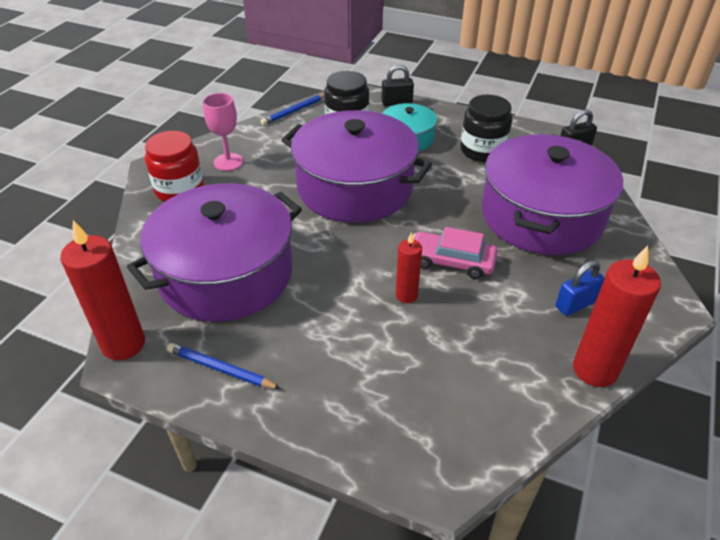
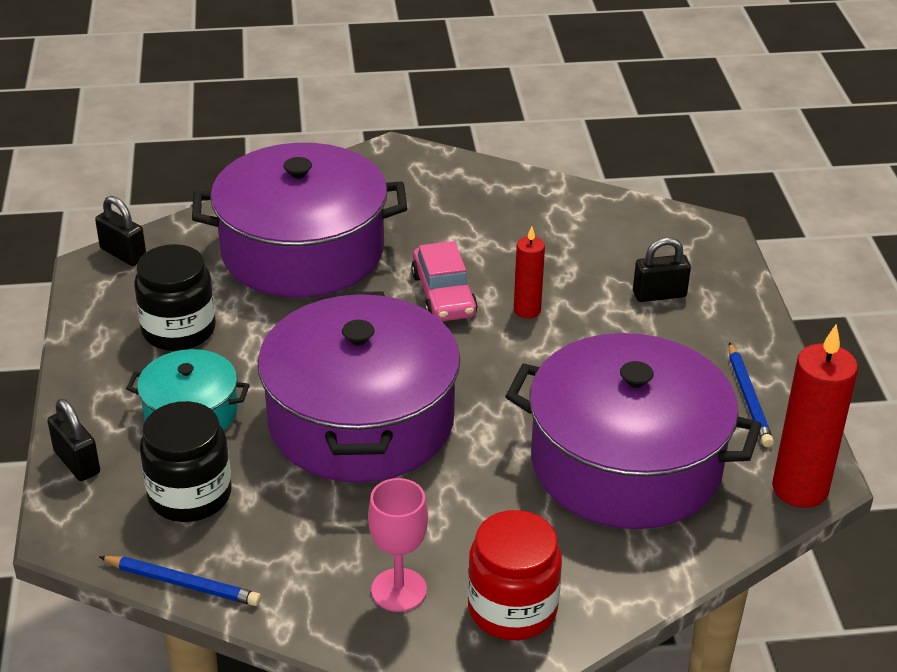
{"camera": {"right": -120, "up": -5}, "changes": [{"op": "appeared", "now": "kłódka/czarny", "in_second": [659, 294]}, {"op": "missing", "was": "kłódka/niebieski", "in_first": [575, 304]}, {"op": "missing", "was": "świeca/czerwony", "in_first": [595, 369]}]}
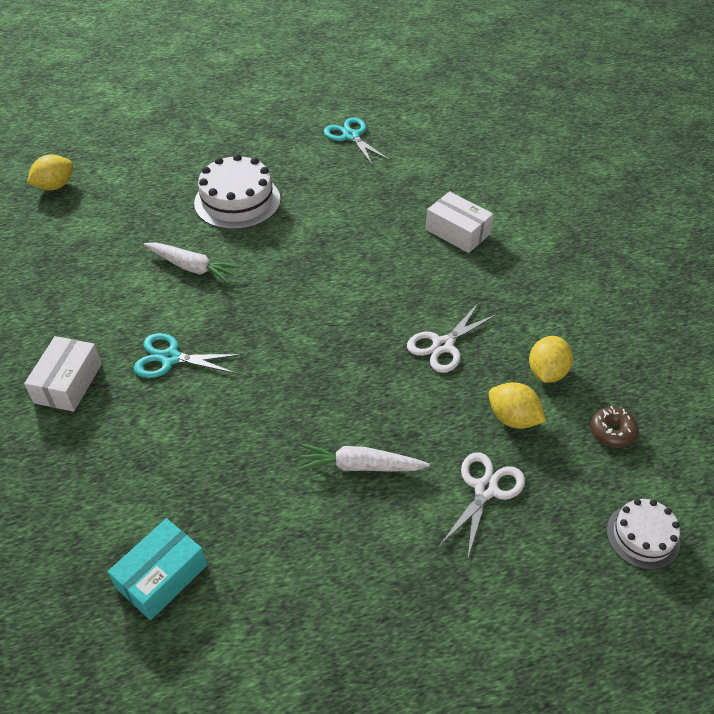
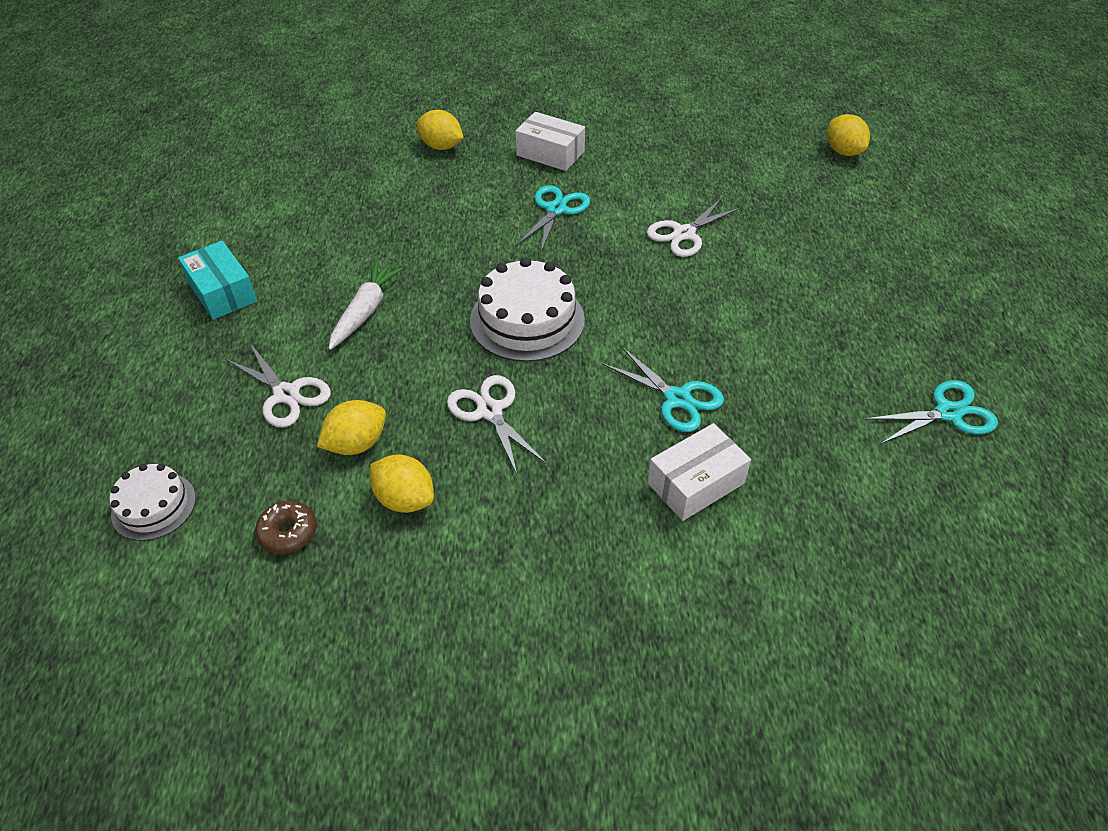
{"camera": {"right": 105, "up": 0}, "changes": [{"op": "relocated", "was": "pudełko/turkusowy", "in_first": [162, 576], "in_second": [222, 292]}, {"op": "appeared", "now": "cytryna/żółty", "in_second": [441, 146]}, {"op": "relocated", "was": "tort/biały", "in_first": [237, 201], "in_second": [527, 320]}, {"op": "appeared", "now": "nożyczki/turkusowy", "in_second": [677, 399]}, {"op": "exchanged", "was": "marchewka/biały", "now": "nożyczki/biały", "in_first": [192, 267], "in_second": [684, 233]}]}
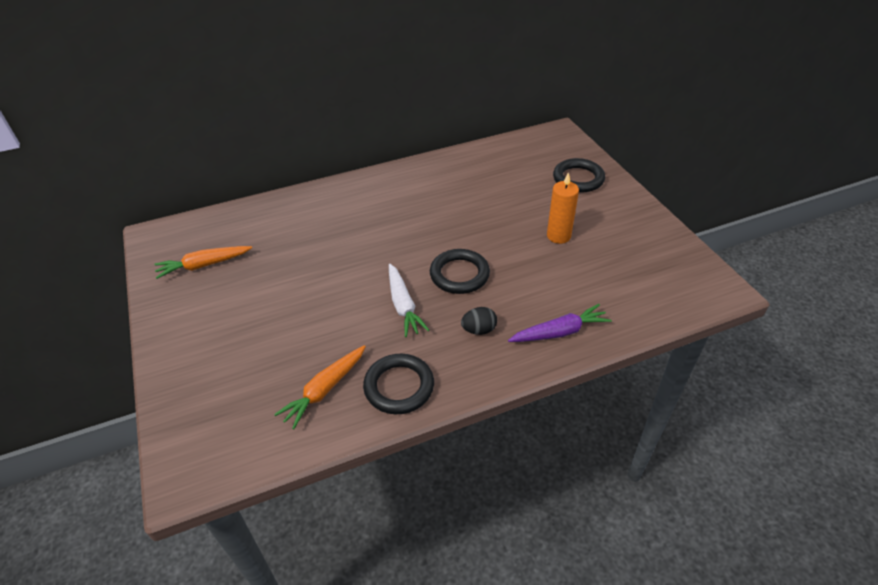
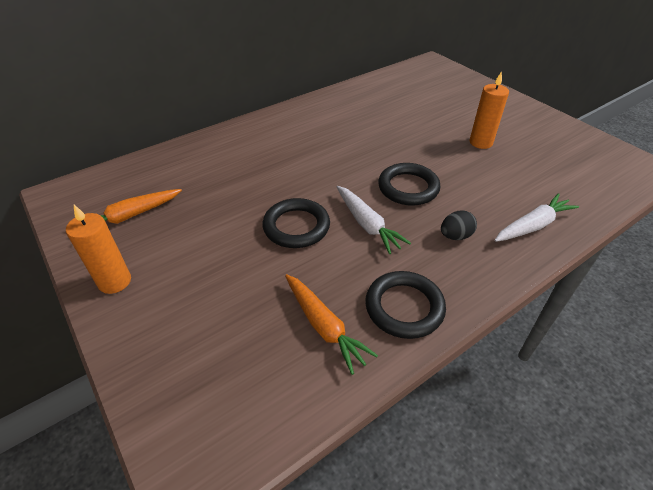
{"camera": {"right": -15, "up": 0}, "changes": [{"op": "appeared", "now": "świeca/pomarańczowy", "in_second": [115, 281]}, {"op": "relocated", "was": "pierścień/czarny", "in_first": [578, 179], "in_second": [296, 226]}, {"op": "spun", "was": "marchewka/pomarańczowy", "in_first": [325, 390], "in_second": [324, 326], "clockwise": -60}, {"op": "colour", "was": "marchewka/fioletowy", "now": "marchewka/biały", "in_first": [559, 332], "in_second": [533, 226]}]}
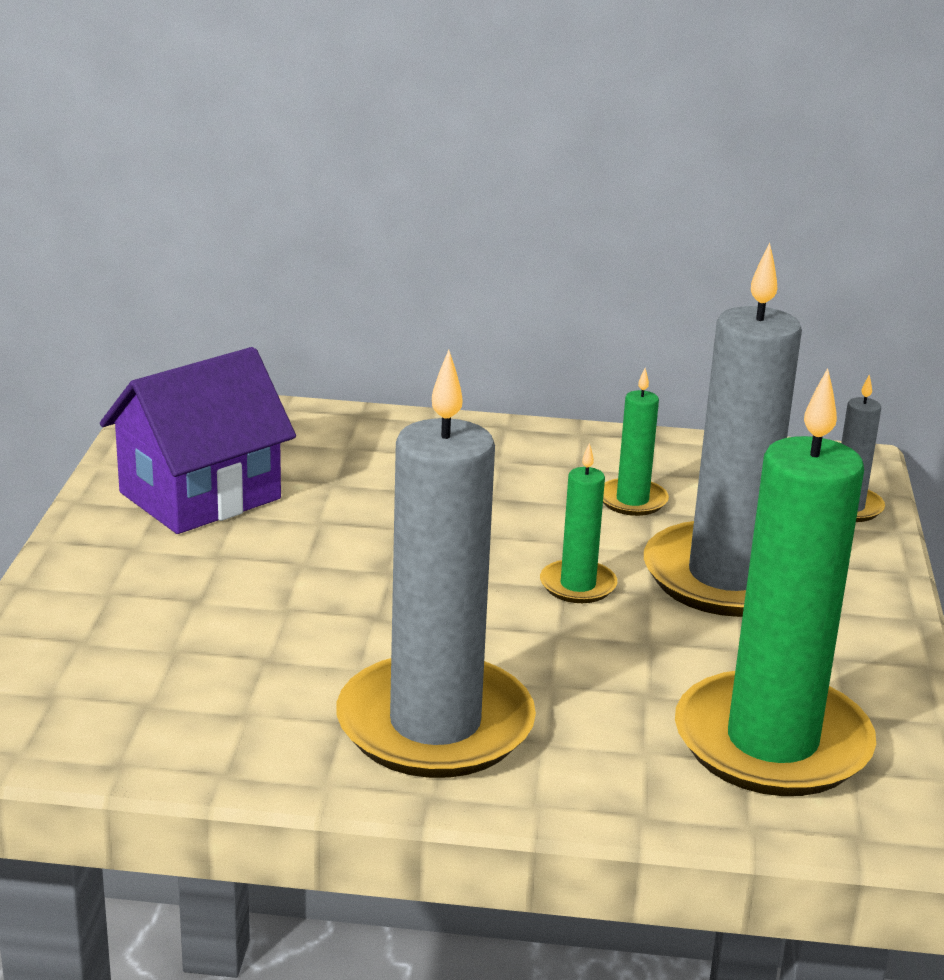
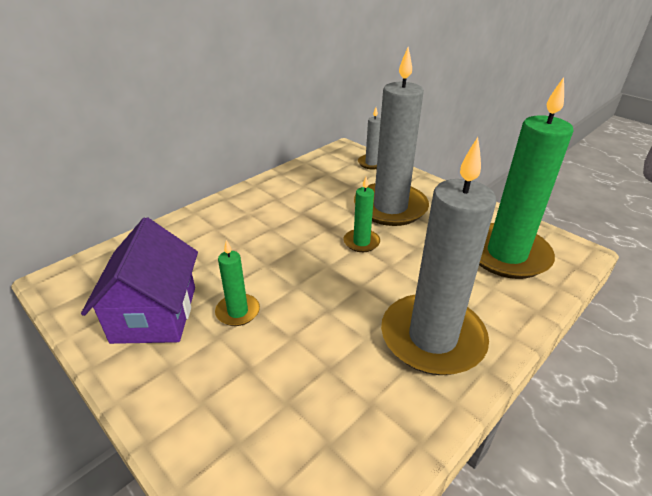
{"camera": {"right": -50, "up": 10}, "changes": [{"op": "relocated", "was": "świeca/zielony", "in_first": [632, 500], "in_second": [238, 312]}]}
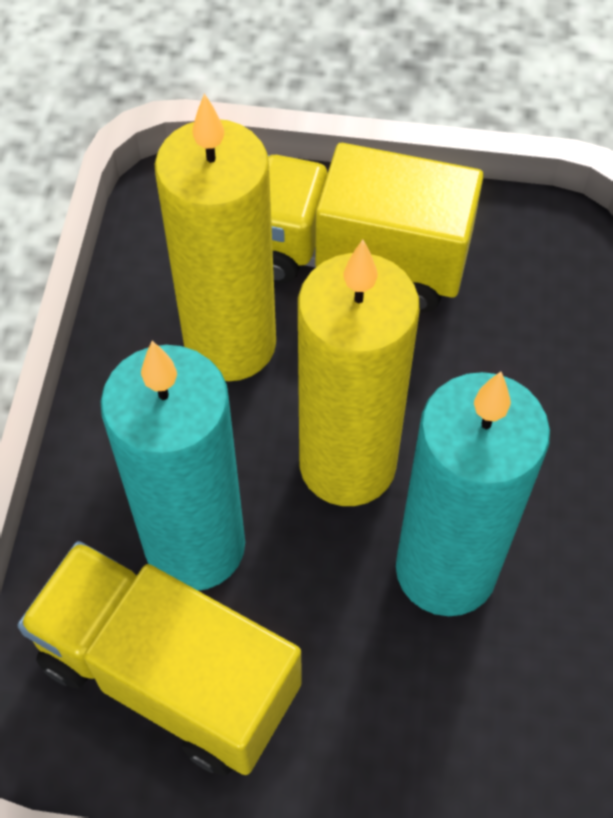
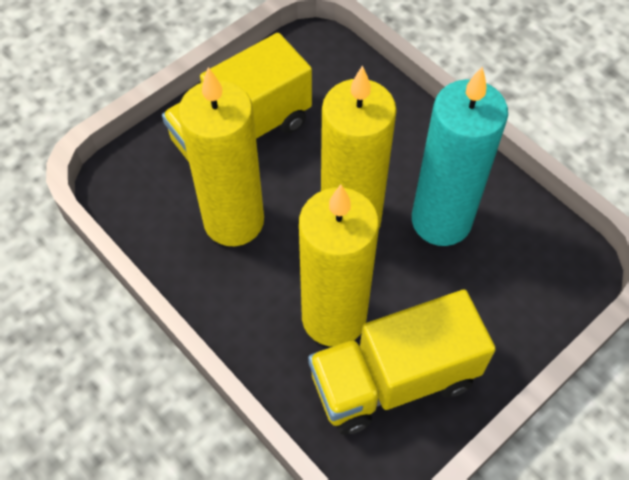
{"camera": {"right": -50, "up": 0}, "changes": [{"op": "colour", "was": "świeca/turkusowy", "now": "świeca/żółty", "in_first": [195, 545], "in_second": [334, 318]}]}
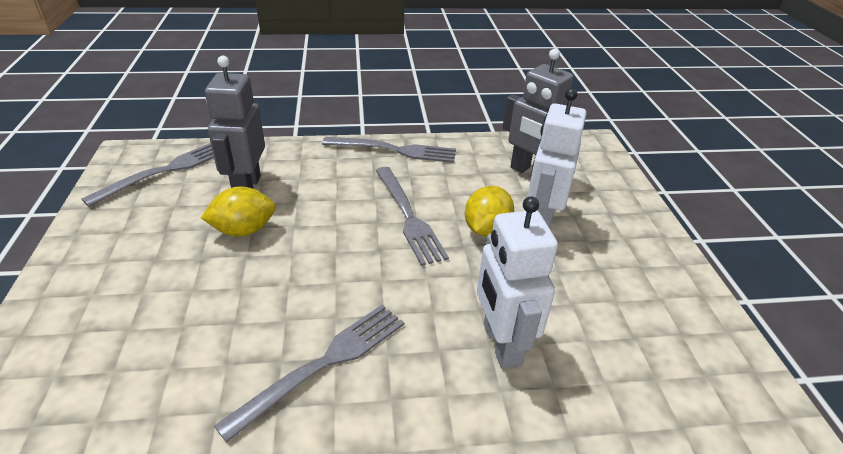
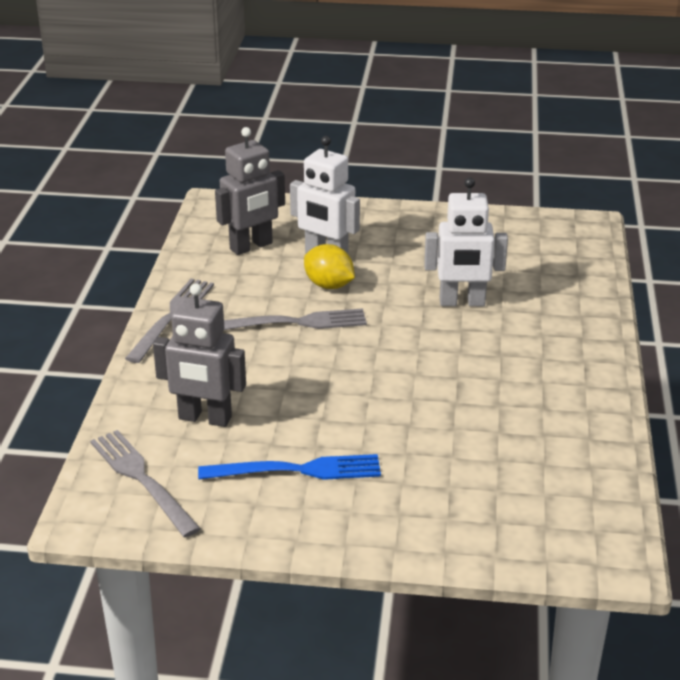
{"camera": {"right": -75, "up": -5}, "changes": [{"op": "appeared", "now": "widelec/niebieski", "in_second": [299, 470]}, {"op": "missing", "was": "cytryna/żółty", "in_first": [243, 230]}, {"op": "missing", "was": "widelec/szary", "in_first": [325, 362]}]}
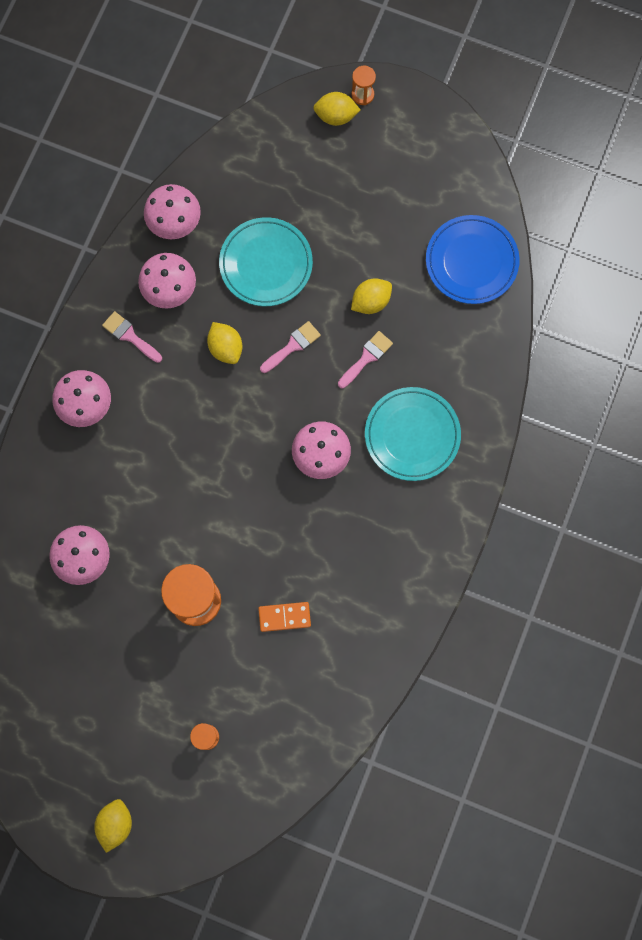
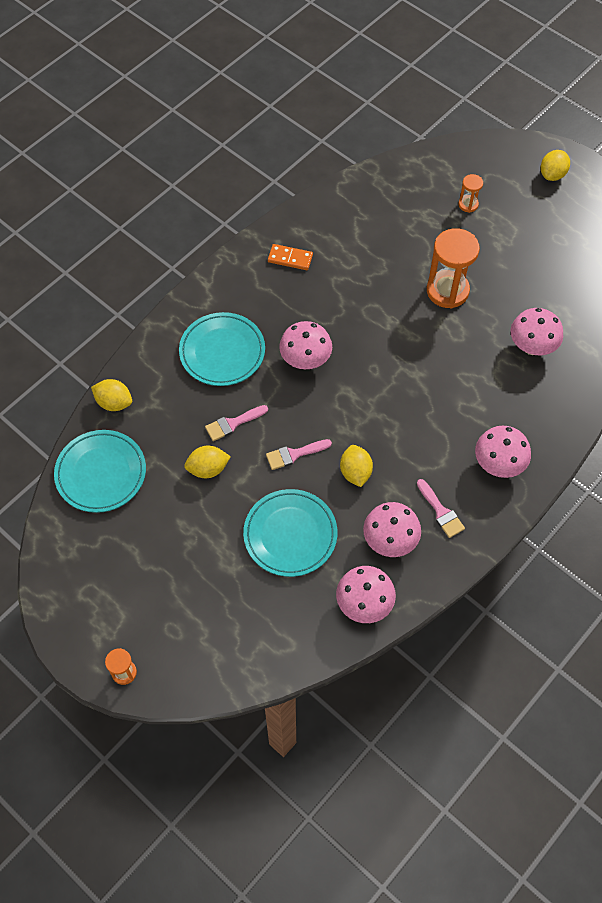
{"camera": {"right": -160, "up": -15}, "changes": [{"op": "colour", "was": "talerz/niebieski", "now": "talerz/turkusowy", "in_first": [471, 261], "in_second": [101, 473]}, {"op": "relocated", "was": "cytryna/żółty", "in_first": [336, 116], "in_second": [114, 403]}, {"op": "relocated", "was": "kostka domina/pomarańczowy", "in_first": [284, 617], "in_second": [290, 258]}]}
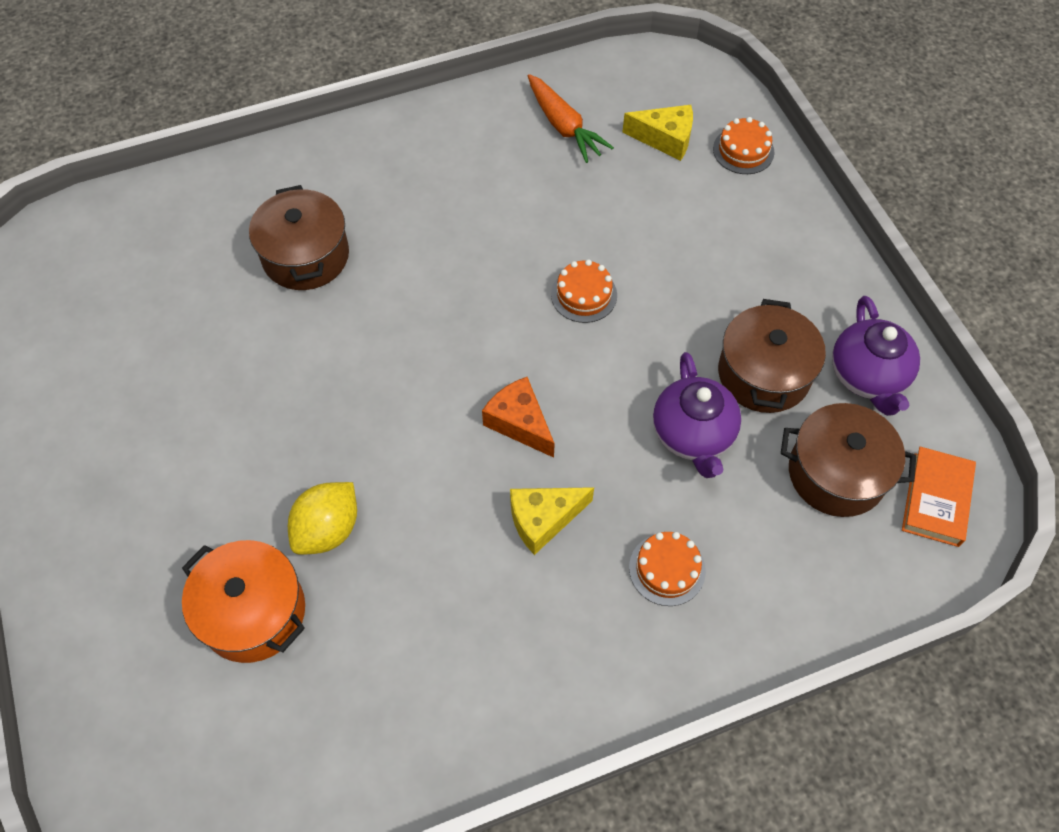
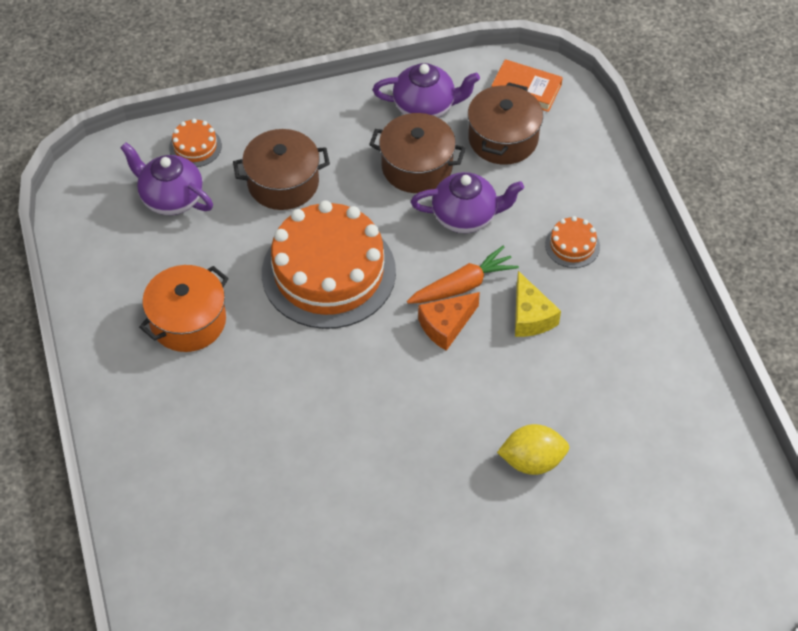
{"camera": {"right": -85, "up": -5}, "changes": [{"op": "exchanged", "was": "ser/żółty", "now": "imbryk/fioletowy", "in_first": [665, 139], "in_second": [171, 198]}, {"op": "relocated", "was": "garnek/pomarańczowy", "in_first": [253, 612], "in_second": [188, 321]}, {"op": "relocated", "was": "garnek/brązowy", "in_first": [306, 256], "in_second": [283, 183]}, {"op": "size", "was": "tort/pomarańczowy", "in_first": [584, 295], "in_second": [328, 272], "ratio": 2.42}, {"op": "relocated", "was": "marchewka/pomarańczowy", "in_first": [563, 126], "in_second": [462, 285]}, {"op": "spun", "was": "cytryna/żółty", "in_first": [328, 529], "in_second": [532, 461], "clockwise": -45}]}
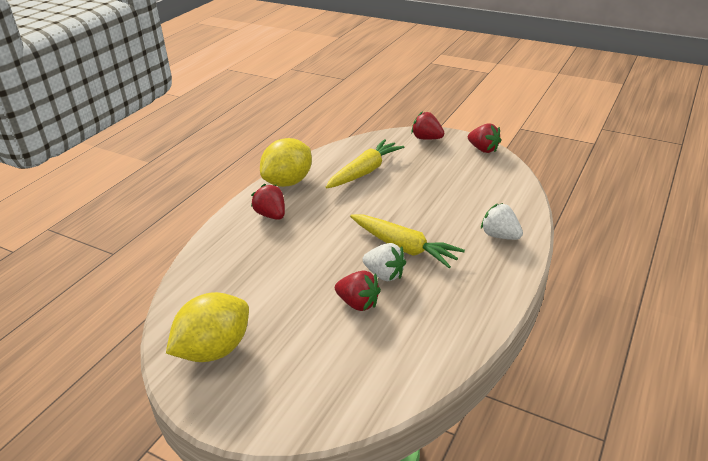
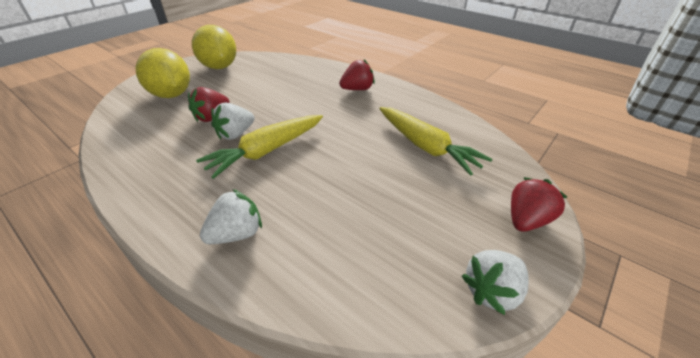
{"camera": {"right": 100, "up": 5}, "changes": [{"op": "relocated", "was": "cytryna/żółty", "in_first": [288, 182], "in_second": [171, 95]}, {"op": "colour", "was": "truskawka/czerwony", "now": "truskawka/biały", "in_first": [483, 149], "in_second": [492, 291]}]}
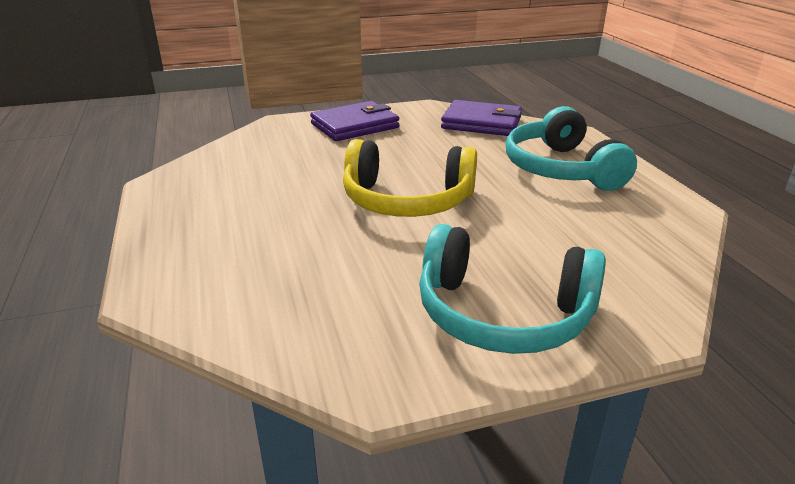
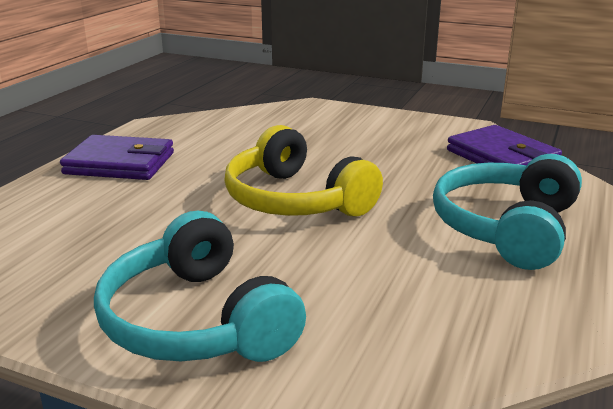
{"camera": {"right": 40, "up": -5}, "changes": [{"op": "relocated", "was": "portfel/fioletowy", "in_first": [355, 126], "in_second": [120, 163]}]}
